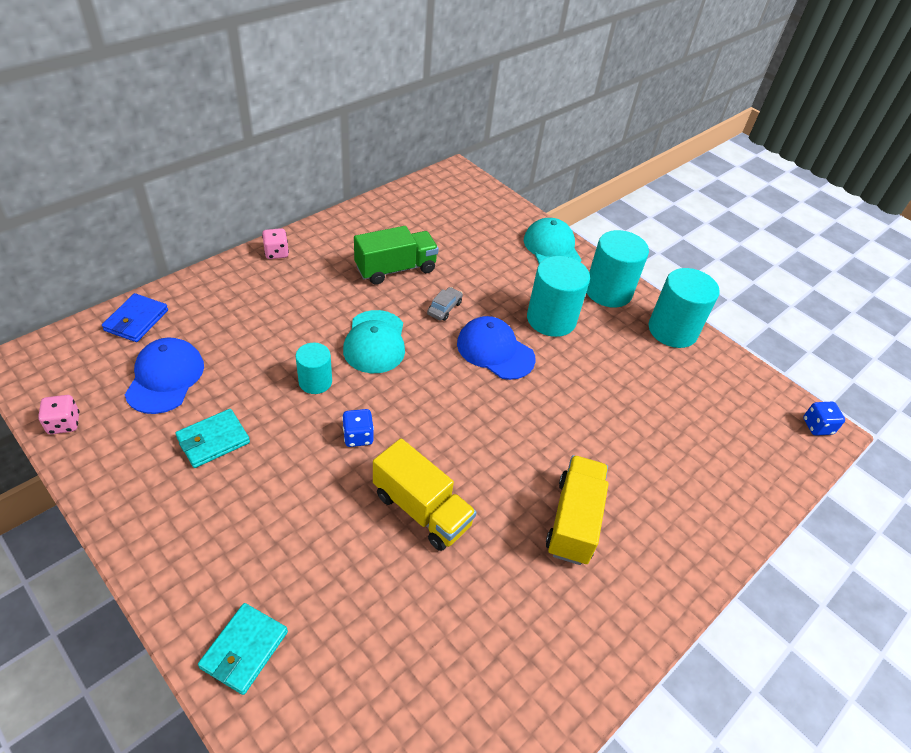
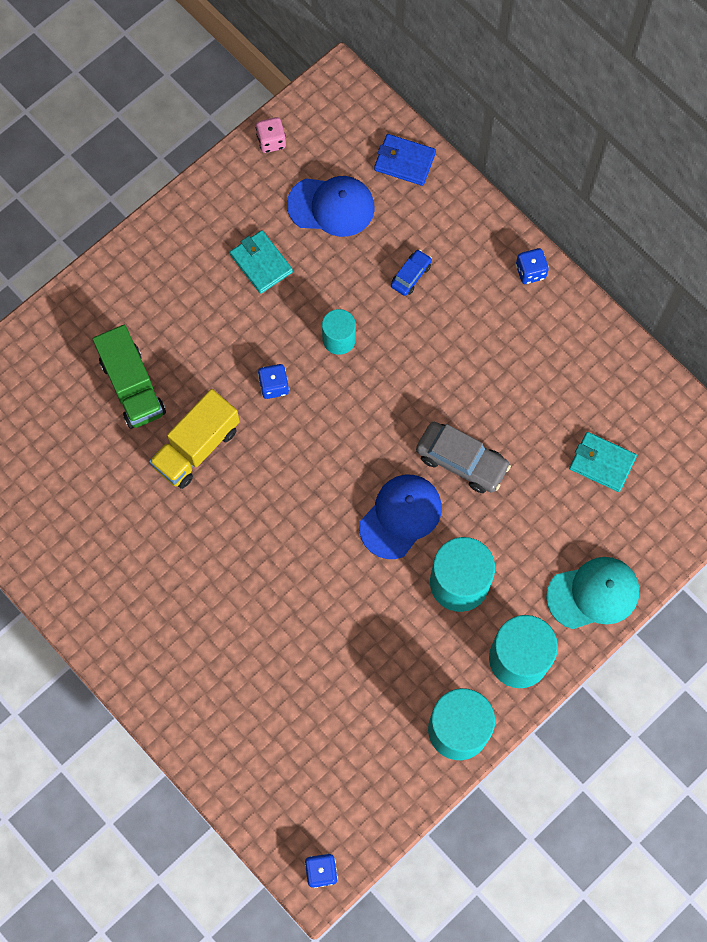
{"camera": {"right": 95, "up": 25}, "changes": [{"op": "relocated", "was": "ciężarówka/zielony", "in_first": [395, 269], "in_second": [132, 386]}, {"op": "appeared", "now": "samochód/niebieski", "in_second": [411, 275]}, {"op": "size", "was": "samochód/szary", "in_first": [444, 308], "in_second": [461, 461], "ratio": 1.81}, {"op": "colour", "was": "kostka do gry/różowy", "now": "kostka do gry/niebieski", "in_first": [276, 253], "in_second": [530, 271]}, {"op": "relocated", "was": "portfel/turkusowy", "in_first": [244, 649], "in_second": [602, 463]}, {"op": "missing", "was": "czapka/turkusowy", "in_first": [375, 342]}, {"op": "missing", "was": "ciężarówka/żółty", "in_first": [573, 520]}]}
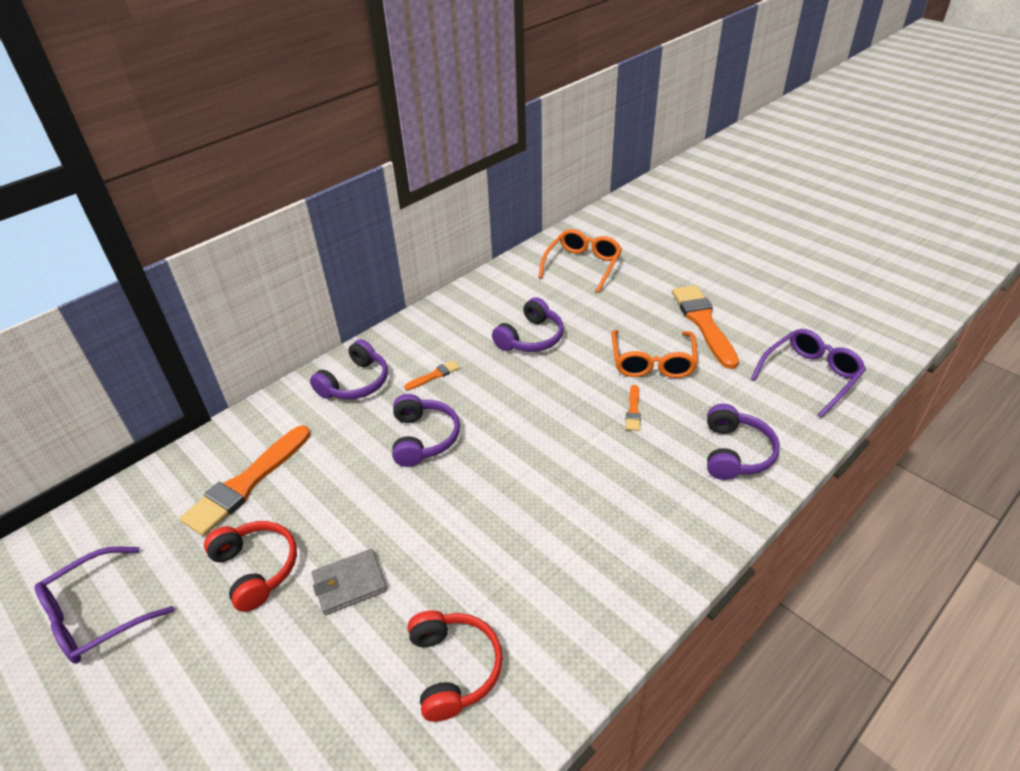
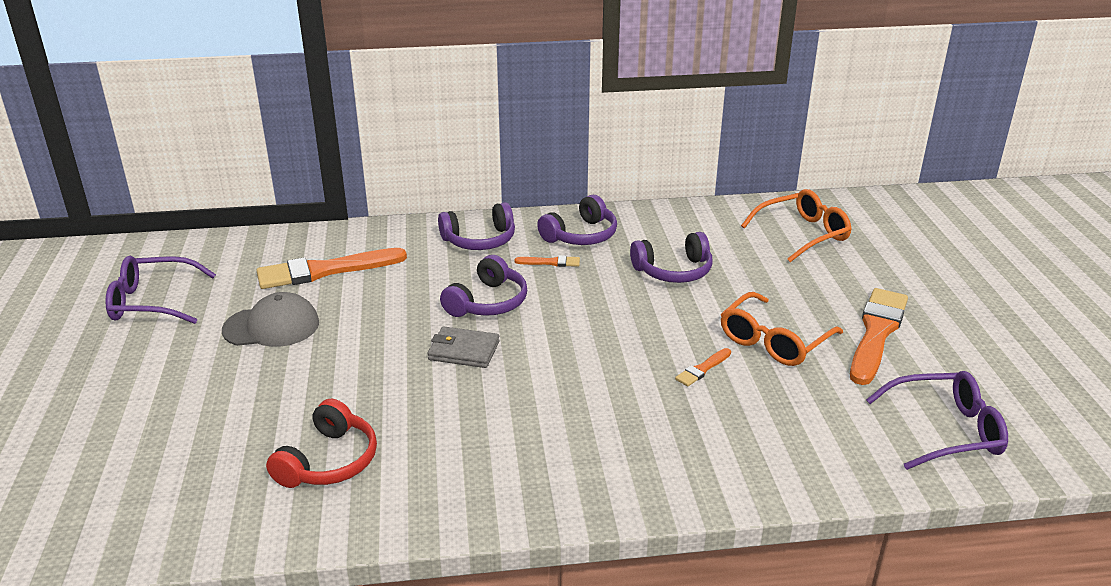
{"camera": {"right": 35, "up": -10}, "changes": [{"op": "exchanged", "was": "słuchawki/czerwony", "now": "czapka/szary", "in_first": [256, 569], "in_second": [272, 326]}, {"op": "relocated", "was": "portfel/szary", "in_first": [350, 584], "in_second": [464, 351]}, {"op": "relocated", "was": "słuchawki/fioletowy", "in_first": [735, 453], "in_second": [581, 235]}]}
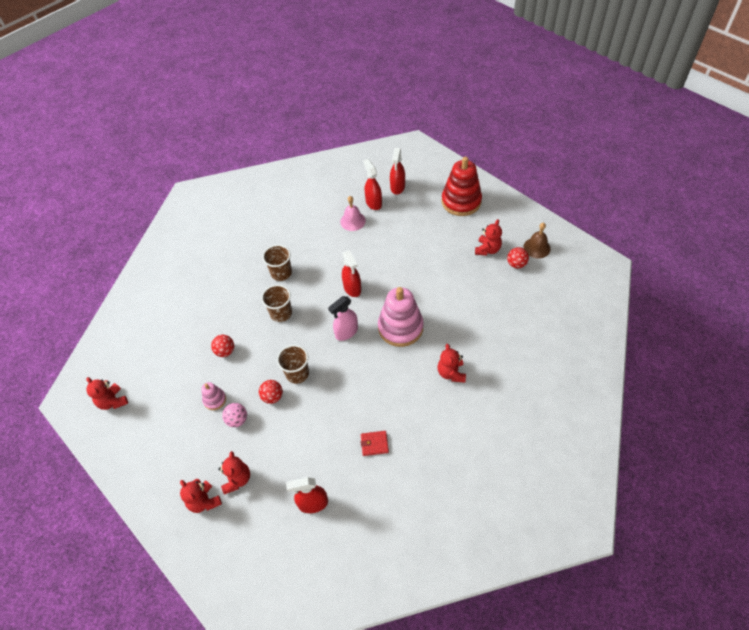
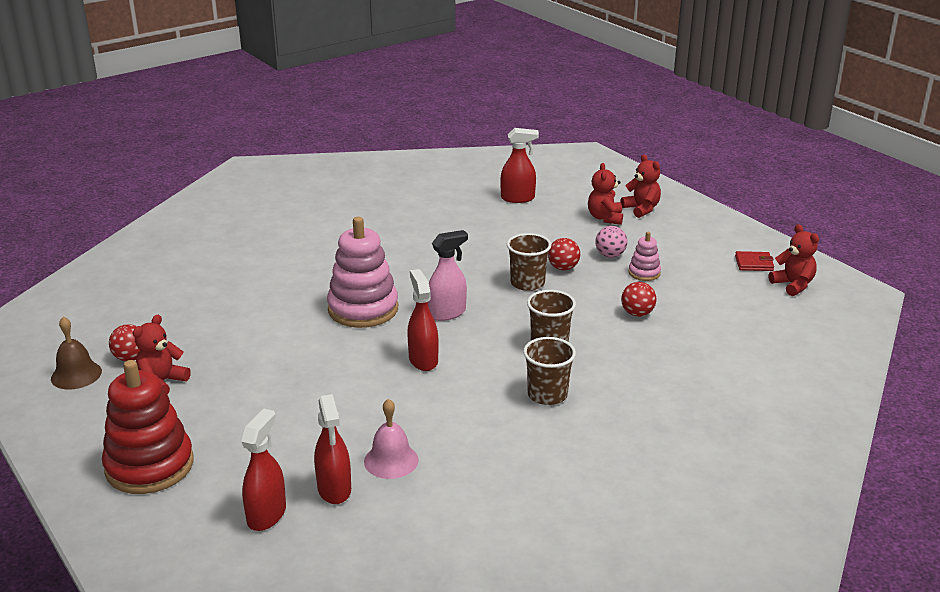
{"camera": {"right": -175, "up": -25}, "changes": [{"op": "relocated", "was": "portfel/czerwony", "in_first": [374, 444], "in_second": [754, 263]}, {"op": "missing", "was": "miś/czerwony", "in_first": [451, 373]}]}
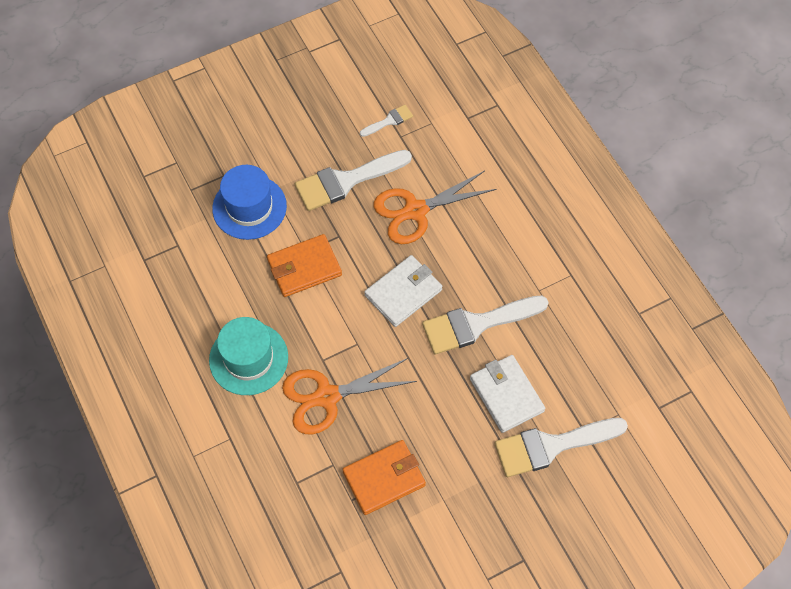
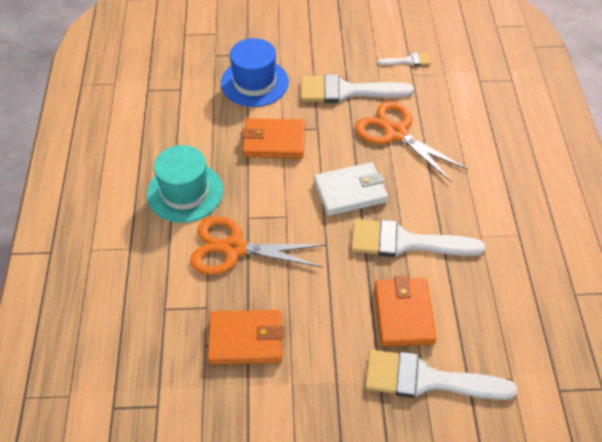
{"camera": {"right": 25, "up": -10}, "changes": [{"op": "spun", "was": "nożyczki/pomarańczowy", "in_first": [415, 211], "in_second": [396, 133], "clockwise": 45}, {"op": "colour", "was": "portfel/biały", "now": "portfel/pomarańczowy", "in_first": [506, 395], "in_second": [403, 314]}]}
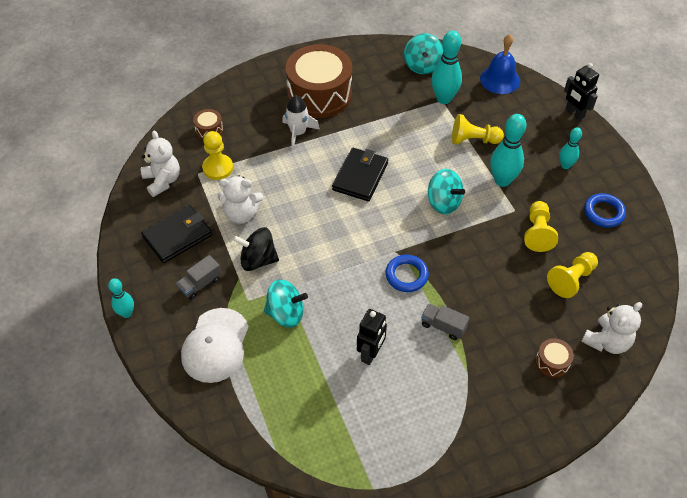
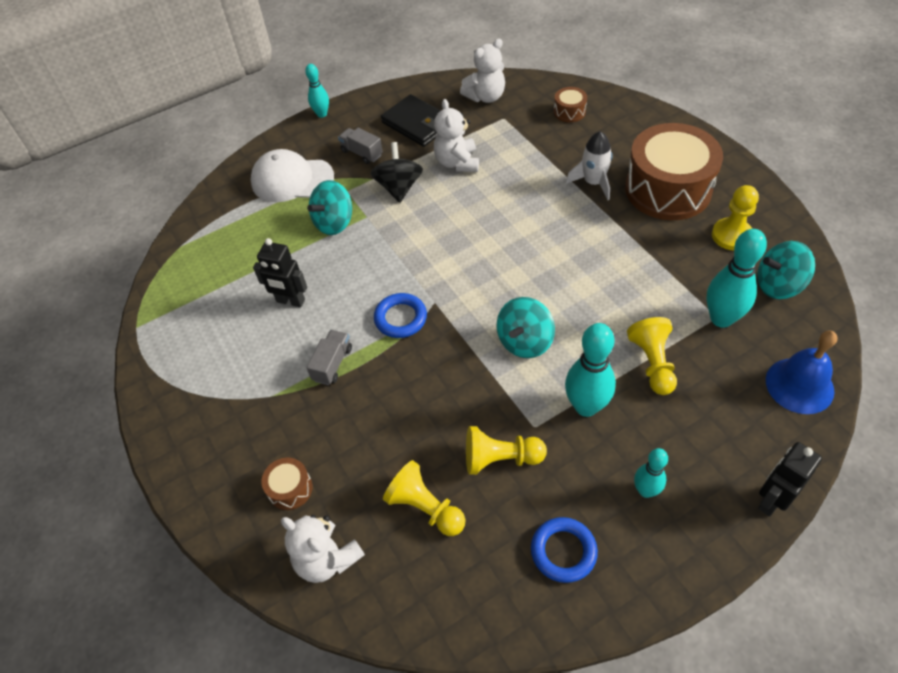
{"camera": {"right": 85, "up": 0}, "changes": [{"op": "spun", "was": "bączek/turkusowy", "in_first": [286, 313], "in_second": [334, 223], "clockwise": 45}, {"op": "relocated", "was": "pionek/żółty", "in_first": [218, 168], "in_second": [731, 235]}, {"op": "missing", "was": "portfel/czarny", "in_first": [360, 176]}]}
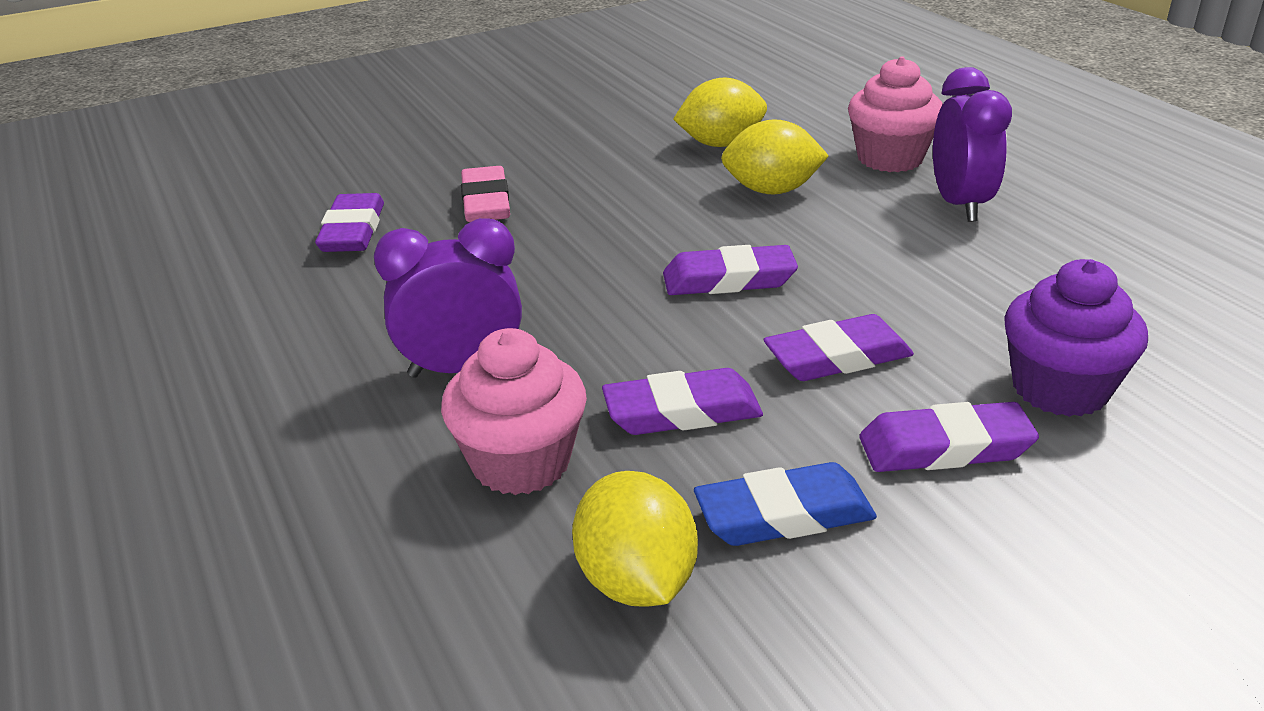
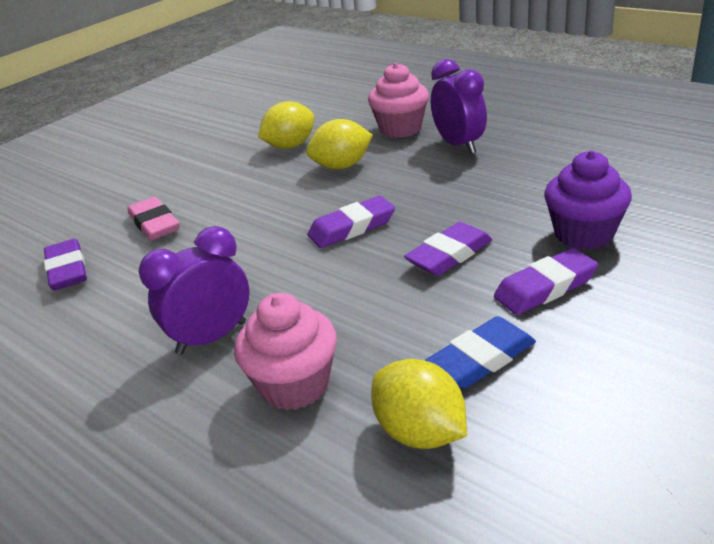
{"camera": {"right": -20, "up": 0}, "changes": [{"op": "missing", "was": "gumka do mazania/fioletowy", "in_first": [682, 412]}]}
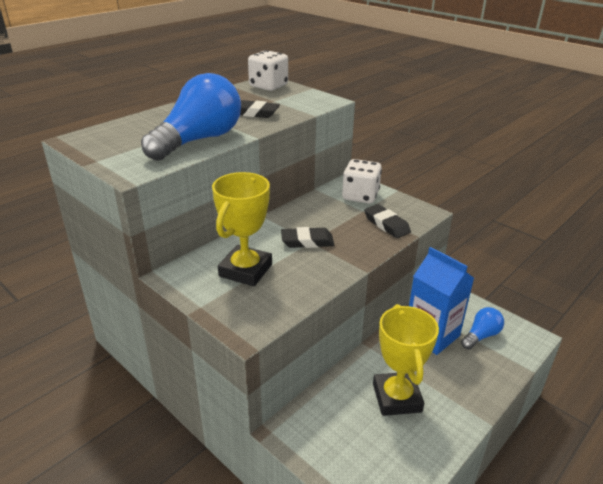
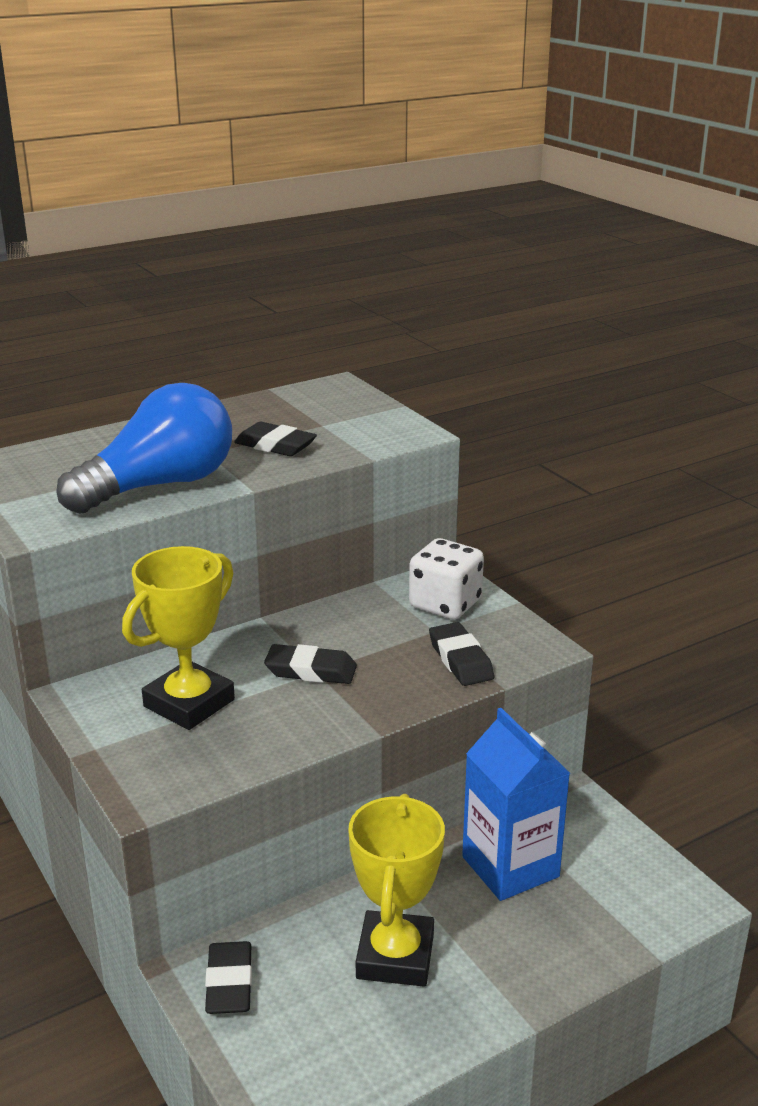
{"camera": {"right": 15, "up": -5}, "changes": [{"op": "appeared", "now": "gumka do mazania/czarny", "in_second": [229, 983]}, {"op": "missing", "was": "kostka do gry/biały", "in_first": [268, 86]}, {"op": "missing", "was": "żarówka/niebieski", "in_first": [481, 336]}]}
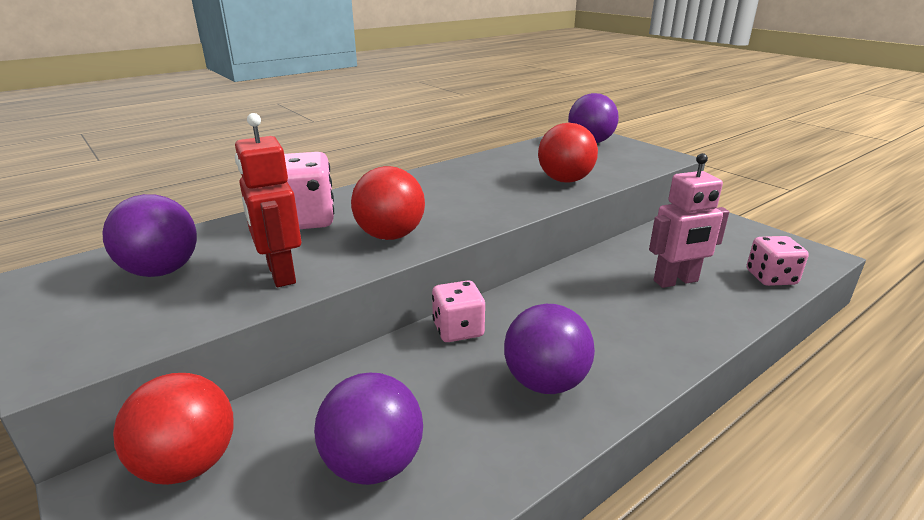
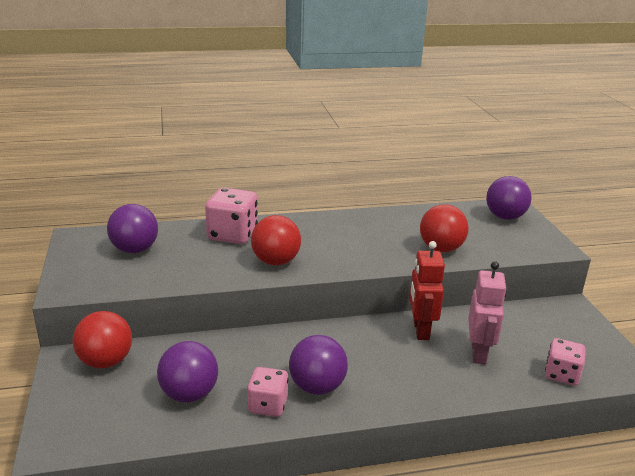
{"camera": {"right": 25, "up": 0}, "changes": [{"op": "relocated", "was": "kostka do gry/różowy", "in_first": [458, 330], "in_second": [268, 405]}, {"op": "relocated", "was": "robot/czerwony", "in_first": [280, 274], "in_second": [420, 330]}, {"op": "spun", "was": "robot/różowy", "in_first": [676, 281], "in_second": [479, 353], "clockwise": -90}]}
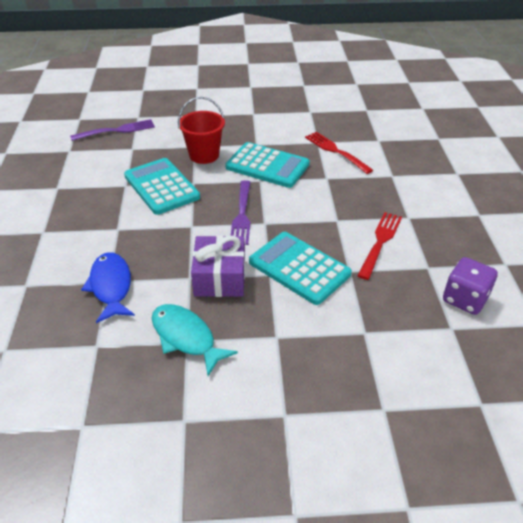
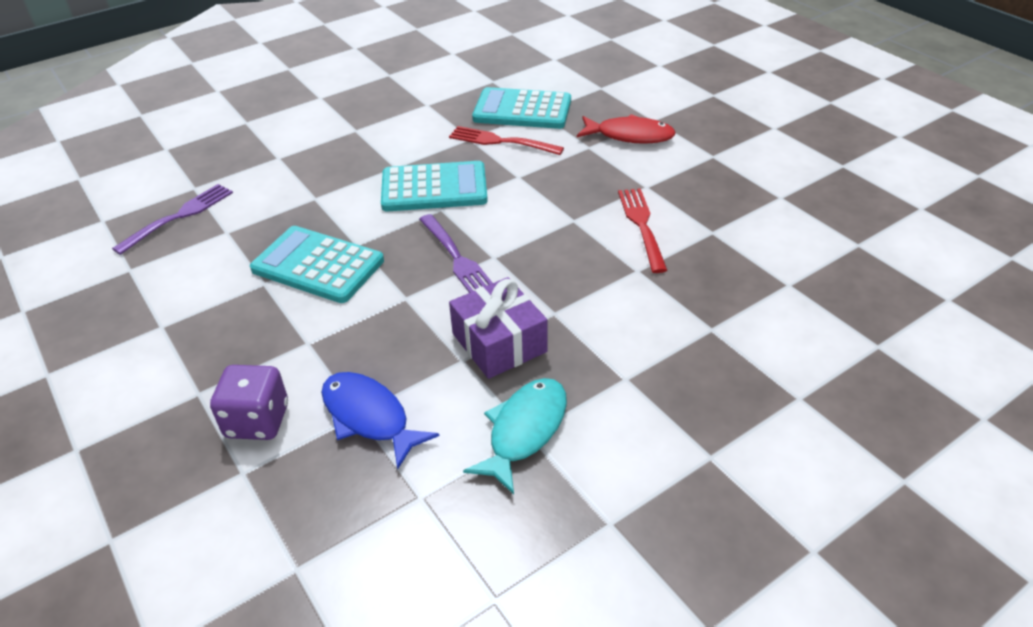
{"camera": {"right": -30, "up": 0}, "changes": [{"op": "relocated", "was": "kostka do gry/fioletowy", "in_first": [464, 299], "in_second": [257, 421]}, {"op": "spun", "was": "ryba/turkusowy", "in_first": [186, 337], "in_second": [524, 431], "clockwise": 105}, {"op": "relocated", "was": "kalkulator/turkusowy", "in_first": [299, 268], "in_second": [522, 110]}, {"op": "appeared", "now": "ryba/czerwony", "in_second": [630, 136]}, {"op": "missing", "was": "wiadro/czerwony", "in_first": [204, 155]}]}
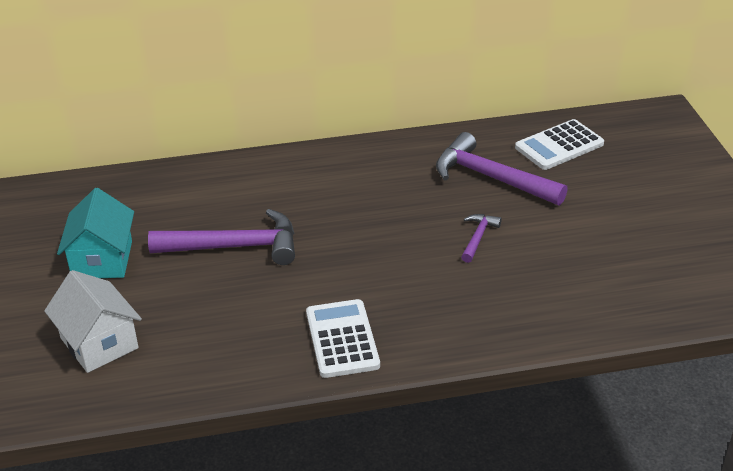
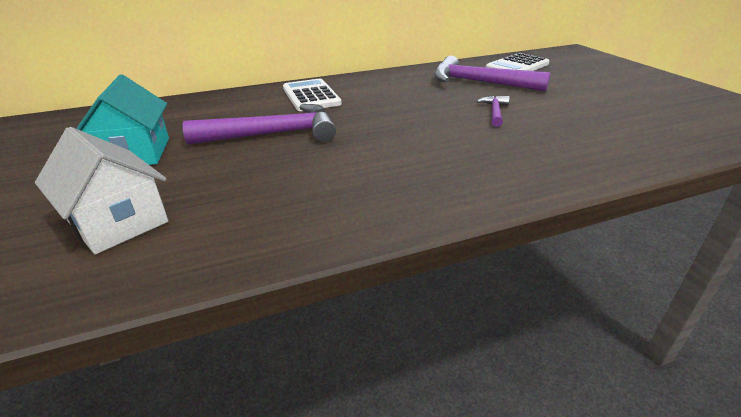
{"camera": {"right": -10, "up": -5}, "changes": [{"op": "relocated", "was": "kalkulator/biały", "in_first": [342, 339], "in_second": [311, 96]}]}
